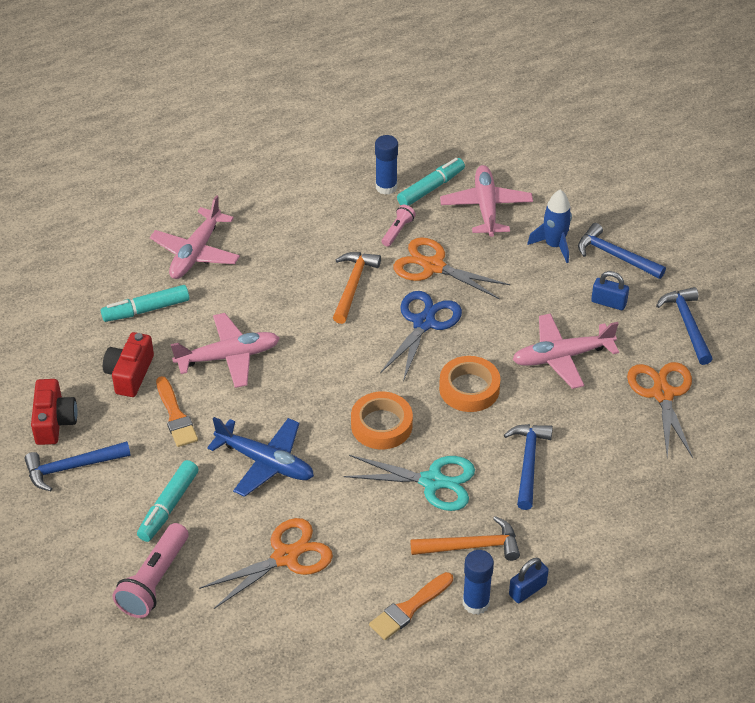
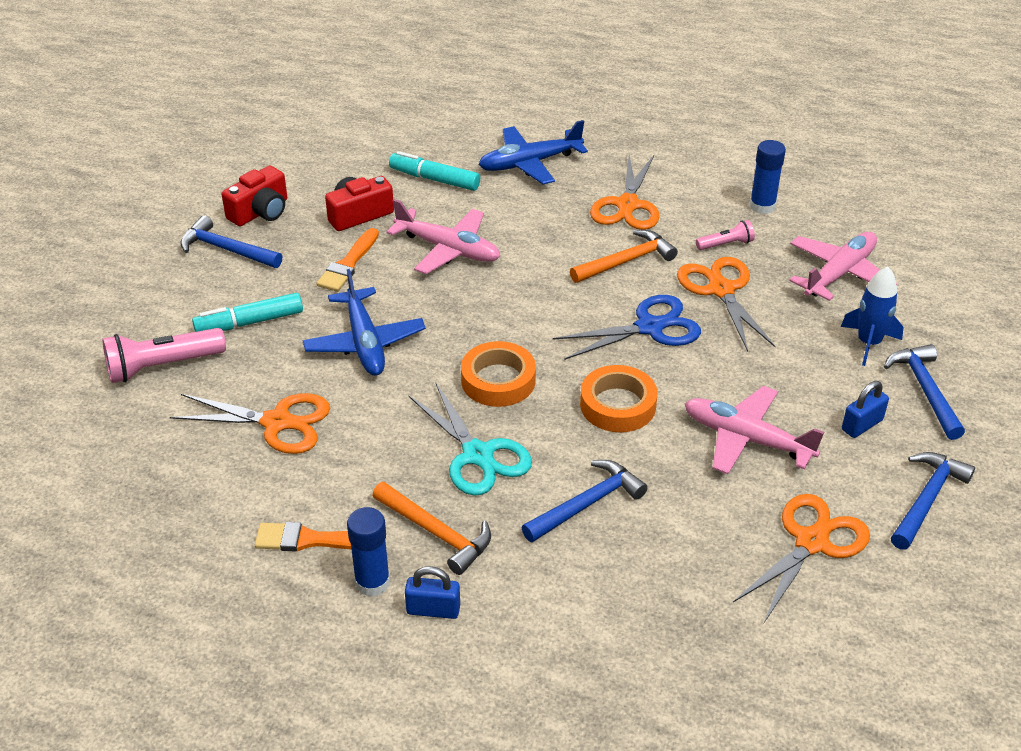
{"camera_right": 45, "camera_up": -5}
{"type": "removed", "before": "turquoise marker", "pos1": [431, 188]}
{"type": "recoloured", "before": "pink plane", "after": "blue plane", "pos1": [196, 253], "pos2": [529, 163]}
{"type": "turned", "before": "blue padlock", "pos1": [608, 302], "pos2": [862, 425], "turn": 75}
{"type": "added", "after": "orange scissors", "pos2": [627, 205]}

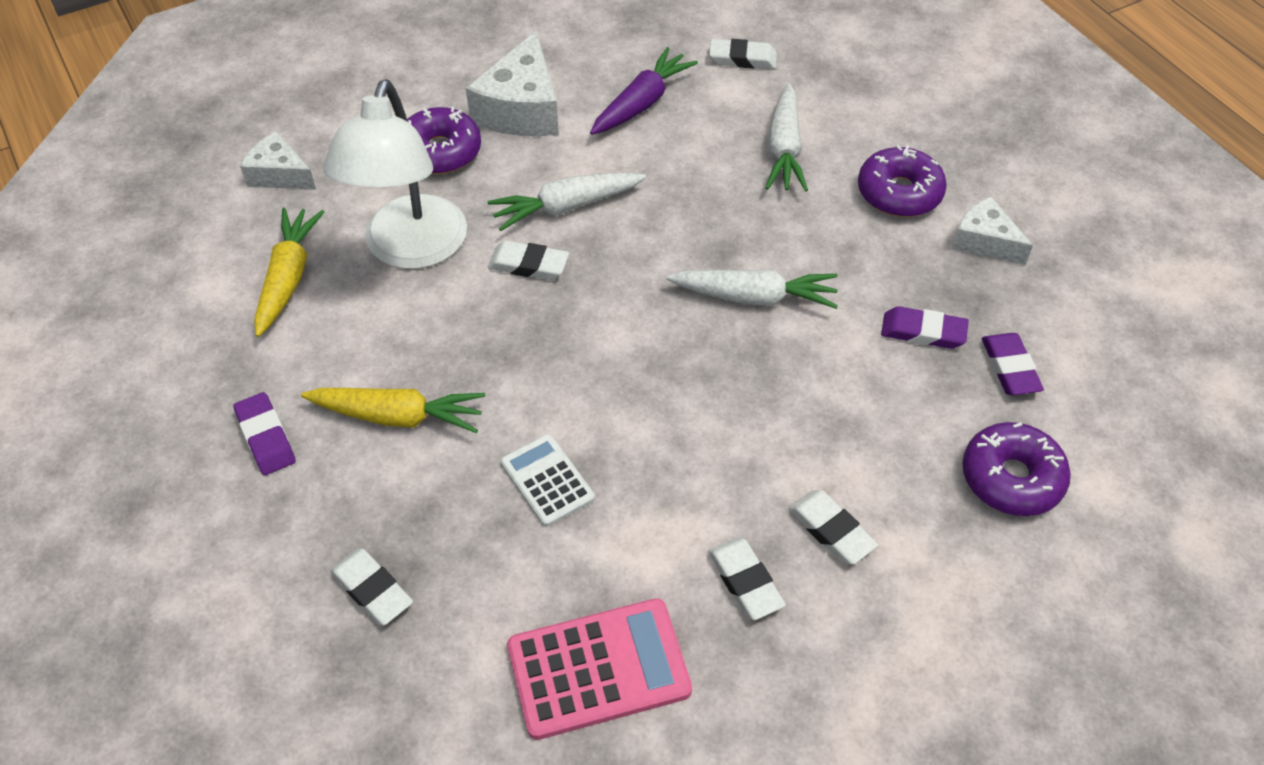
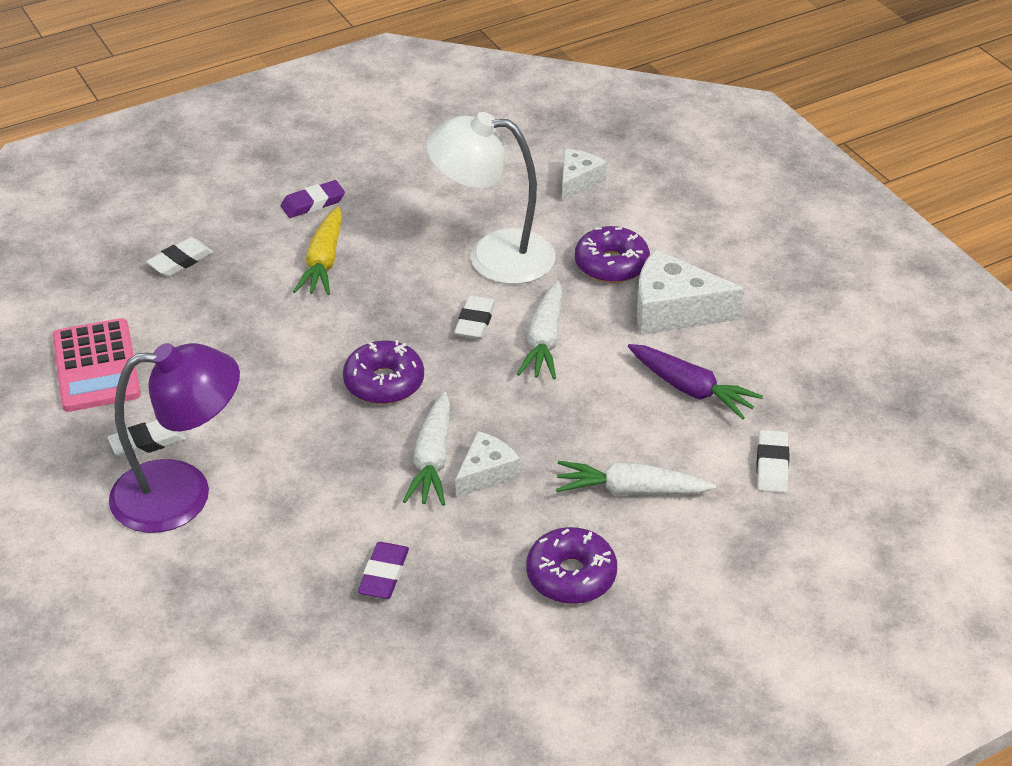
{"camera_right": 90, "camera_up": -10}
{"type": "turned", "before": "white carrot", "pos1": [565, 207], "pos2": [544, 341], "turn": -150}
{"type": "moved", "before": "white cheese", "pos1": [984, 241], "pos2": [486, 473]}
{"type": "removed", "before": "yellow carrot", "pos1": [288, 277]}
{"type": "removed", "before": "purple eraser", "pos1": [1010, 368]}
{"type": "moved", "before": "purple donut", "pos1": [1011, 478], "pos2": [384, 382]}
{"type": "removed", "before": "white calculator", "pos1": [547, 480]}
{"type": "replaced", "before": "white eraser", "after": "purple lamp", "pos1": [831, 530], "pos2": [182, 494]}

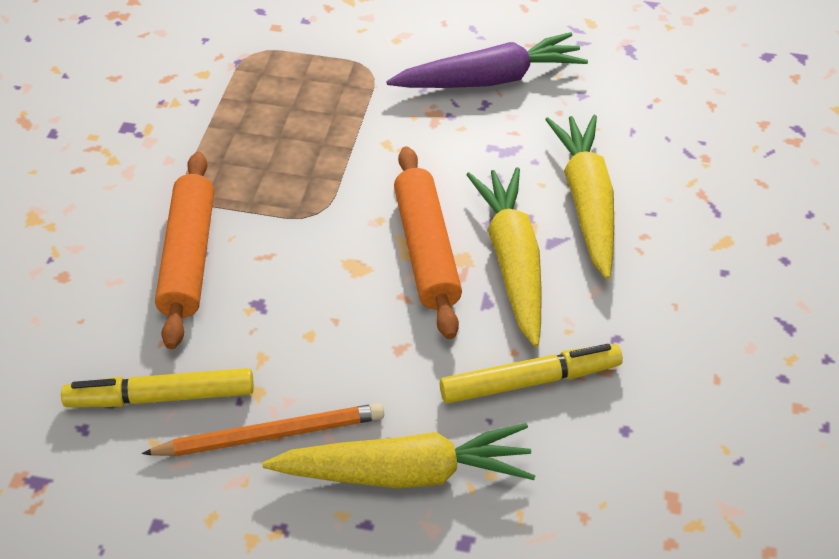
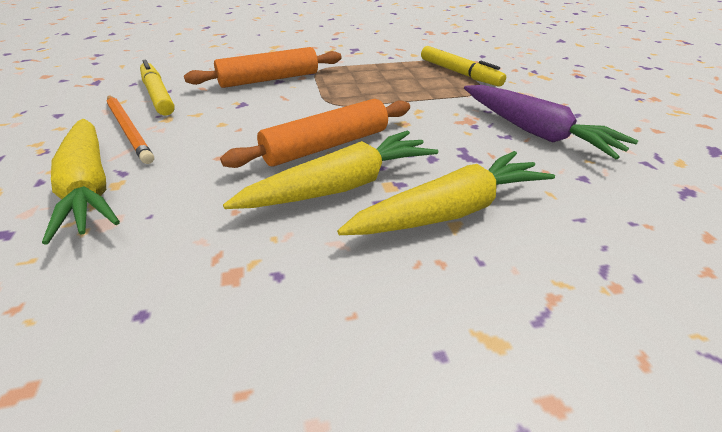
{"camera_right": 65, "camera_up": -10}
{"type": "moved", "before": "yellow marker", "pos1": [529, 381], "pos2": [459, 73]}

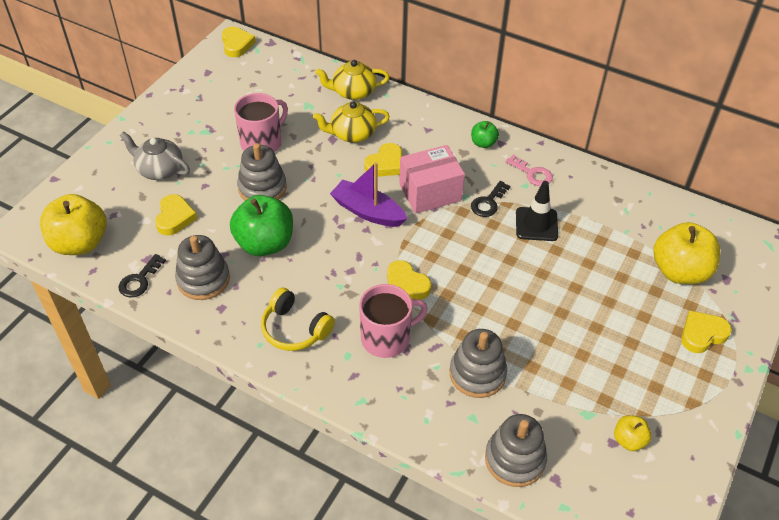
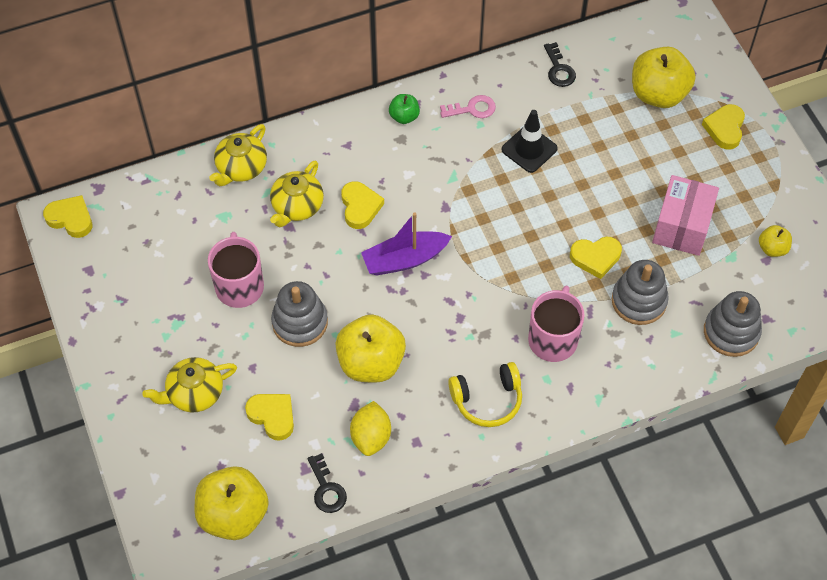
{"camera_right": -50, "camera_up": 10}
{"type": "recoloured", "before": "grey teapot", "after": "yellow teapot", "pos1": [159, 169], "pos2": [194, 393]}
{"type": "moved", "before": "pink box", "pos1": [430, 192], "pos2": [681, 226]}
{"type": "moved", "before": "black key", "pos1": [488, 202], "pos2": [559, 69]}
{"type": "recoloured", "before": "green apple", "after": "yellow apple", "pos1": [265, 243], "pos2": [371, 362]}
{"type": "replaced", "before": "grey stacking toy", "after": "yellow lemon", "pos1": [203, 279], "pos2": [371, 437]}
{"type": "moved", "before": "yellow heart", "pos1": [406, 285], "pos2": [595, 258]}

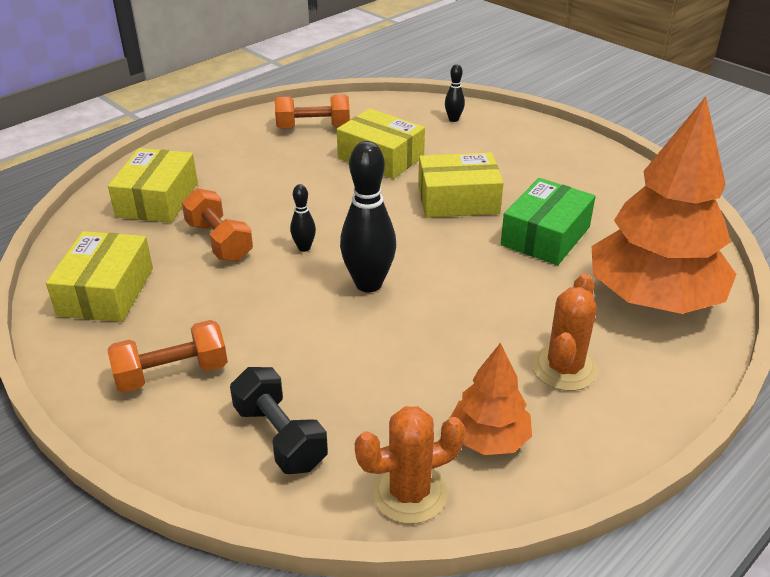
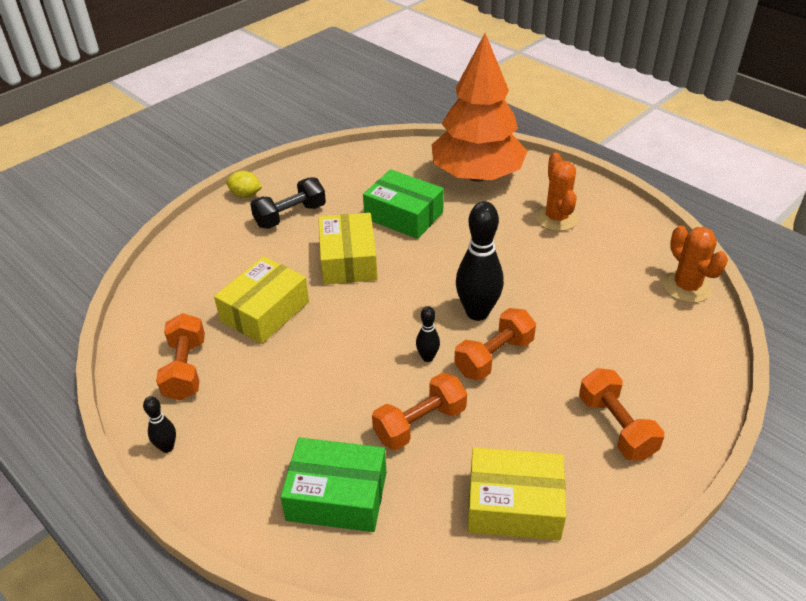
{"camera_right": -90, "camera_up": 5}
{"type": "moved", "before": "black bowling pin", "pos1": [453, 119], "pos2": [167, 447]}
{"type": "recoloured", "before": "yellow box", "after": "green box", "pos1": [157, 200], "pos2": [337, 496]}
{"type": "turned", "before": "orange cactus", "pos1": [564, 368], "pos2": [556, 218], "turn": 60}
{"type": "removed", "before": "orange tree", "pos1": [489, 439]}
{"type": "moved", "before": "black dumbbell", "pos1": [280, 437], "pos2": [290, 216]}
{"type": "added", "after": "yellow lemon", "pos2": [245, 195]}
{"type": "added", "after": "orange dumbbell", "pos2": [494, 356]}

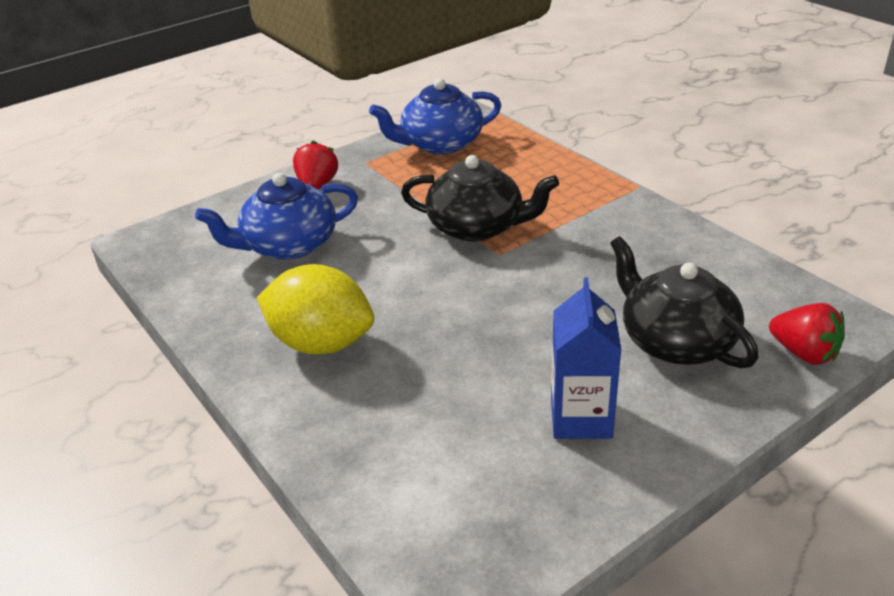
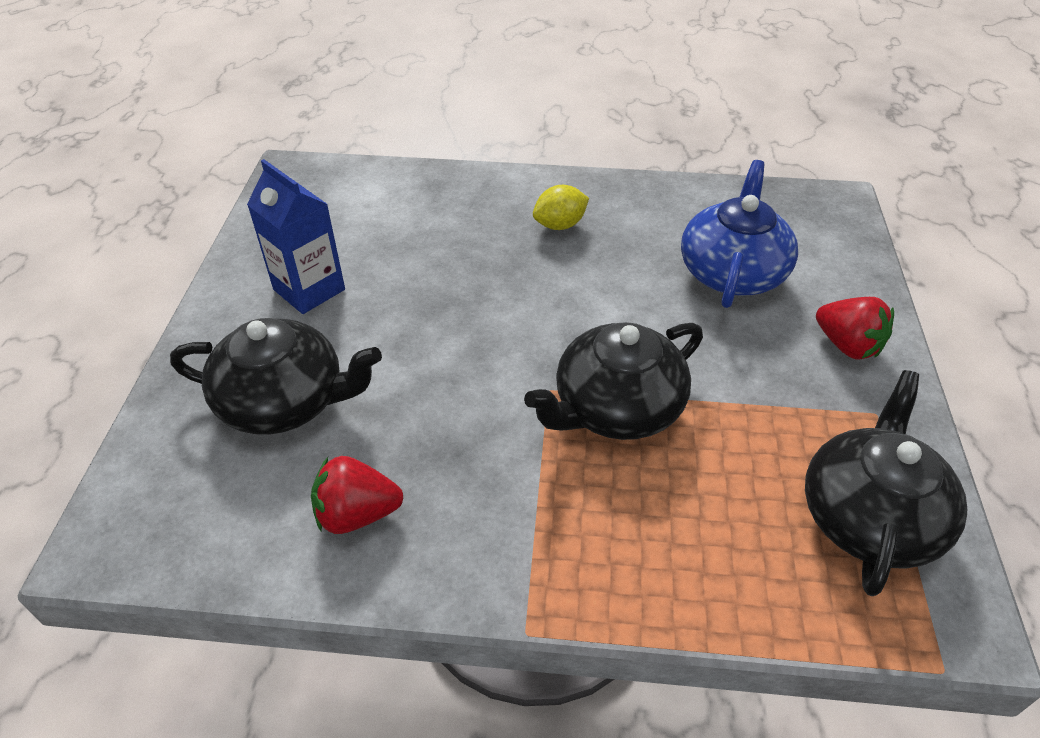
{"camera_right": 130, "camera_up": 10}
{"type": "recoloured", "before": "blue teapot", "after": "black teapot", "pos1": [440, 144], "pos2": [869, 516]}
{"type": "resized", "before": "yellow lemon", "pos1": [321, 343], "pos2": [560, 225], "scale": 0.53}
{"type": "moved", "before": "red strawberry", "pos1": [804, 353], "pos2": [357, 514]}

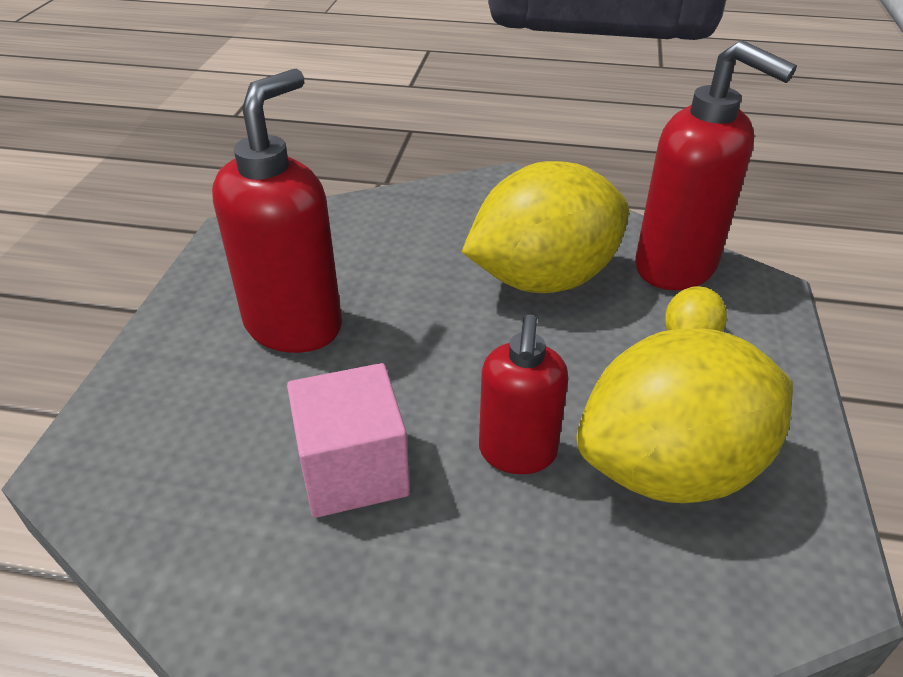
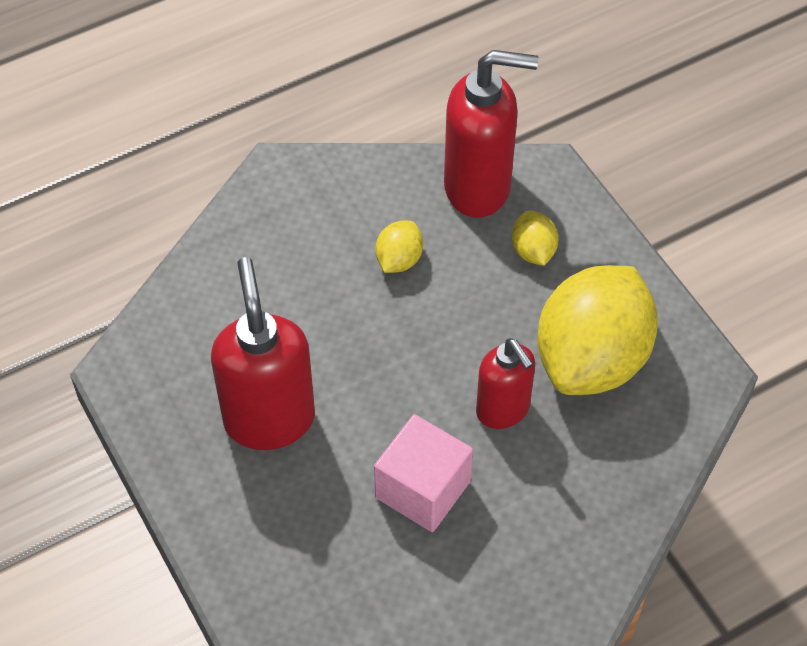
{"camera_right": -40, "camera_up": 15}
{"type": "resized", "before": "yellow lemon", "pos1": [543, 279], "pos2": [399, 260], "scale": 0.43}

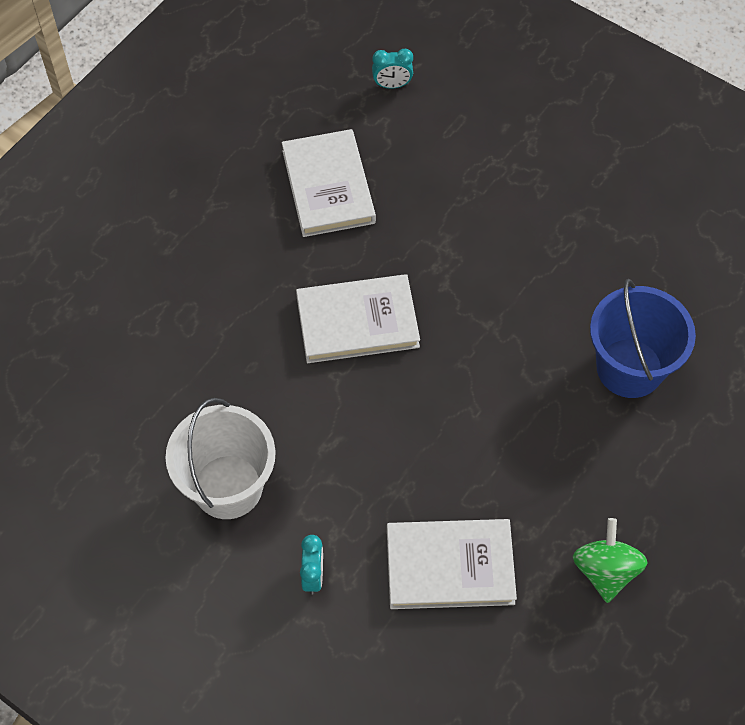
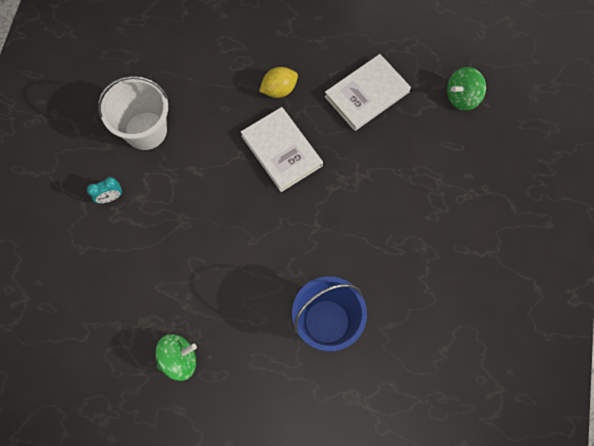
{"camera_right": 65, "camera_up": 10}
{"type": "replaced", "before": "turquoise clock", "after": "green spinning top", "pos1": [392, 85], "pos2": [462, 97]}
{"type": "removed", "before": "white book", "pos1": [450, 566]}
{"type": "added", "after": "yellow lemon", "pos2": [279, 90]}

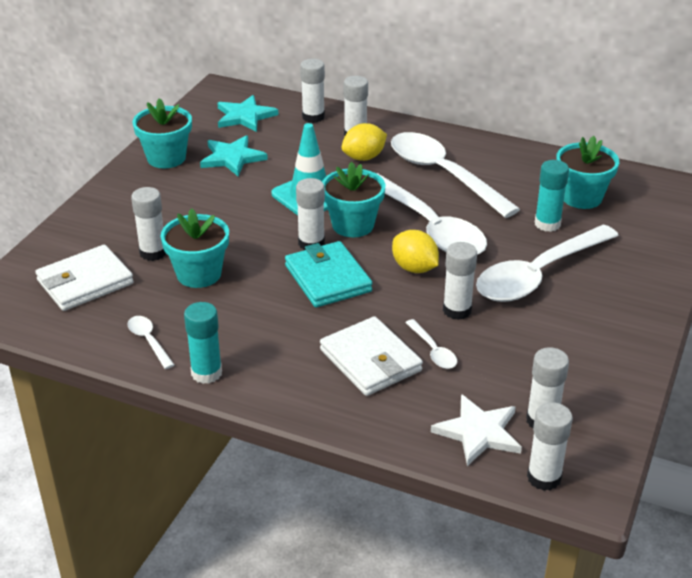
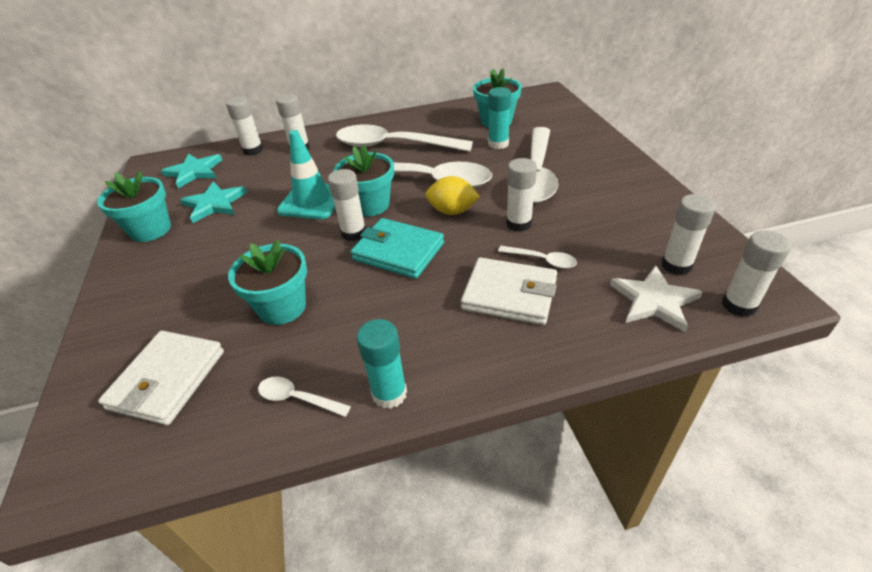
{"camera_right": -35, "camera_up": 5}
{"type": "removed", "before": "yellow lemon", "pos1": [364, 157]}
{"type": "removed", "before": "white glue stick", "pos1": [153, 253]}

